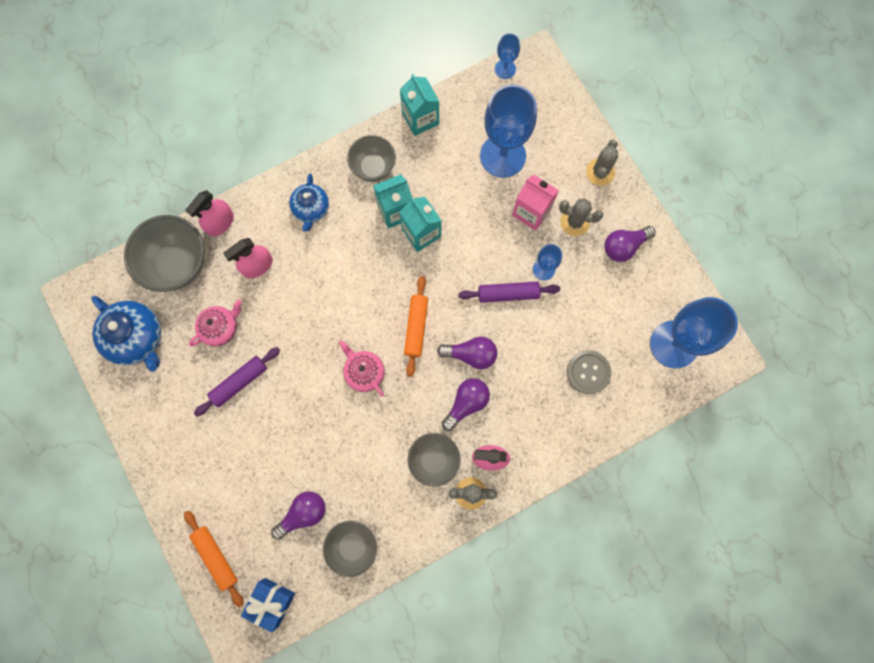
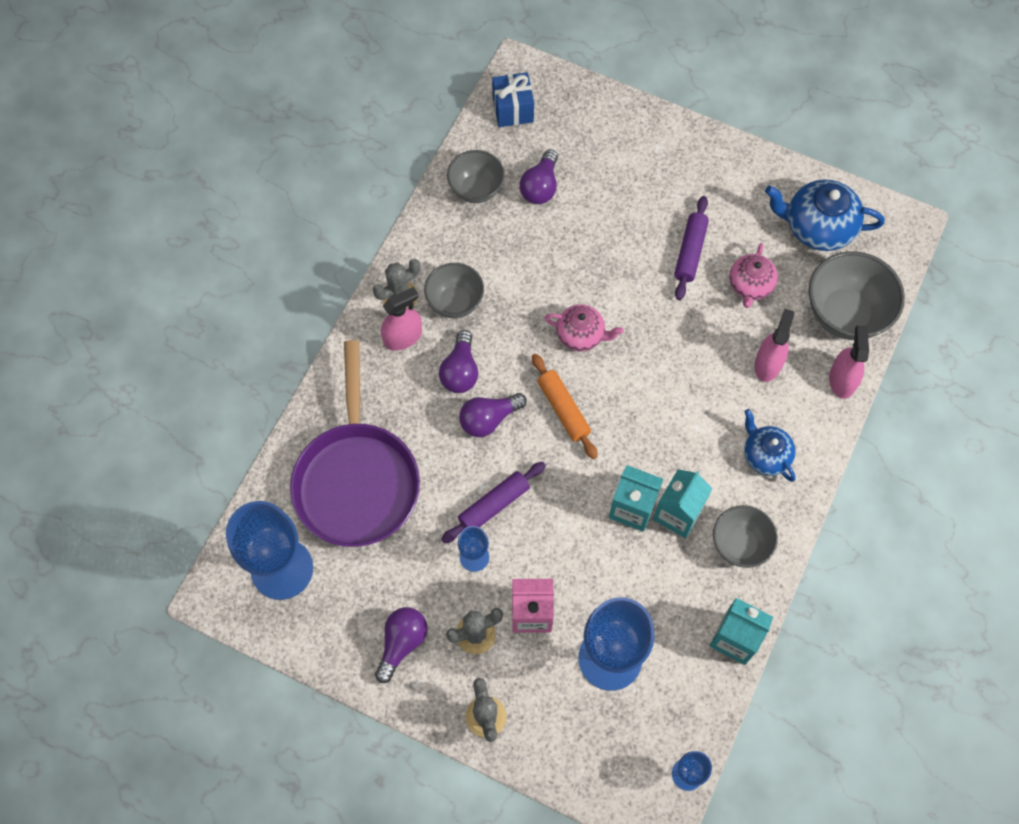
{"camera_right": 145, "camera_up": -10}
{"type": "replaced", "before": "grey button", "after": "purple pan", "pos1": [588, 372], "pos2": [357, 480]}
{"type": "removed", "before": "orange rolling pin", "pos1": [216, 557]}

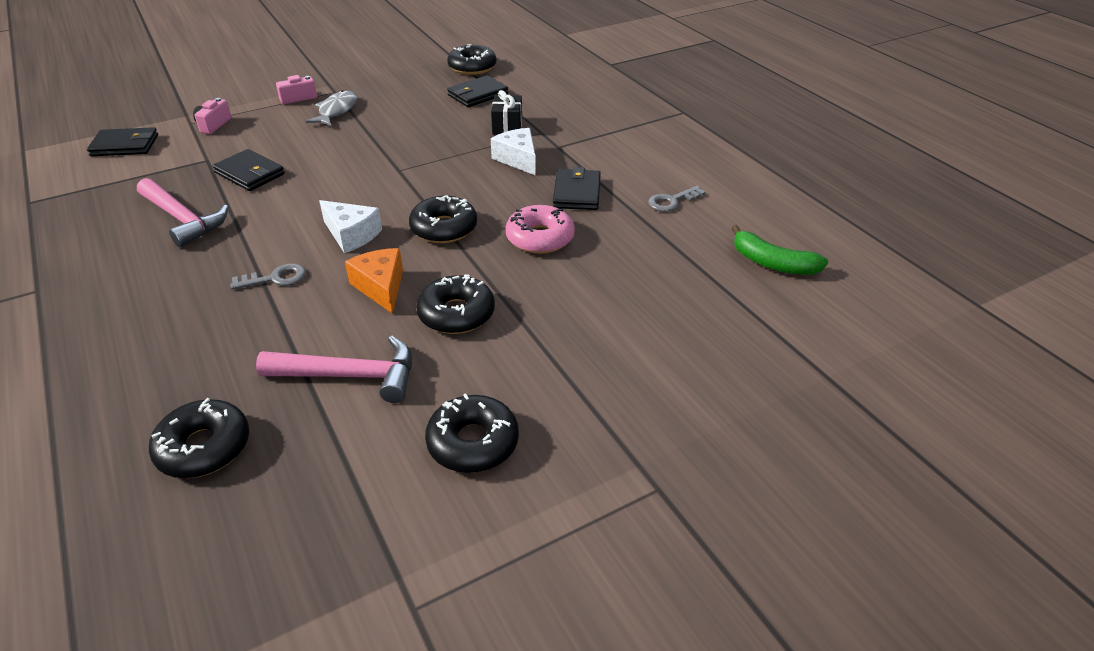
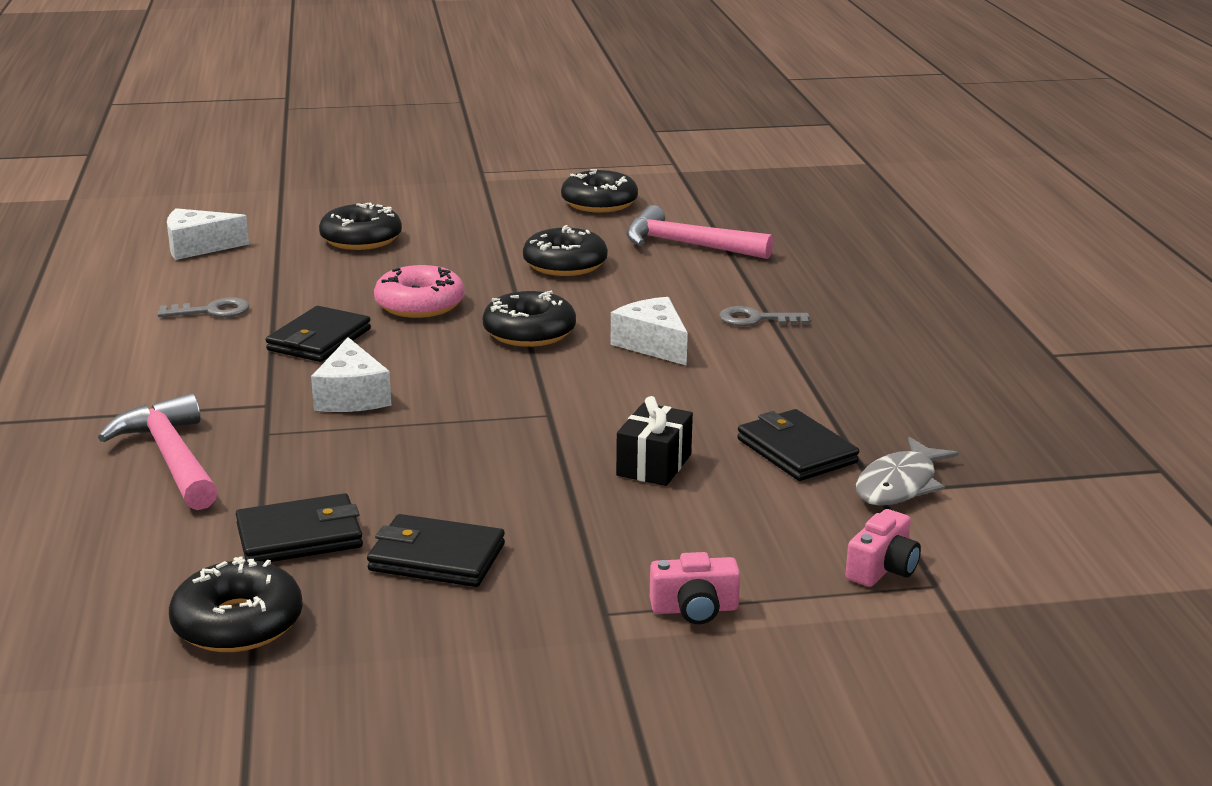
{"camera_right": -160, "camera_up": -15}
{"type": "moved", "before": "grey fish", "pos1": [336, 111], "pos2": [899, 484]}
{"type": "moved", "before": "black gift", "pos1": [507, 126], "pos2": [654, 465]}
{"type": "moved", "before": "black wallet", "pos1": [125, 145], "pos2": [436, 557]}
{"type": "moved", "before": "pink hammer", "pos1": [182, 219], "pos2": [171, 458]}
{"type": "replaced", "before": "green banana", "after": "white cheese", "pos1": [772, 263], "pos2": [198, 247]}
{"type": "removed", "before": "orange cheese", "pos1": [381, 287]}
{"type": "moved", "before": "black donut", "pos1": [204, 447], "pos2": [361, 239]}

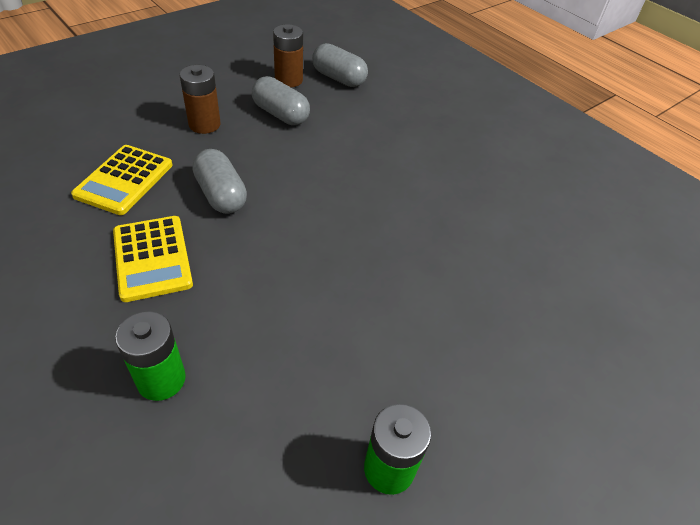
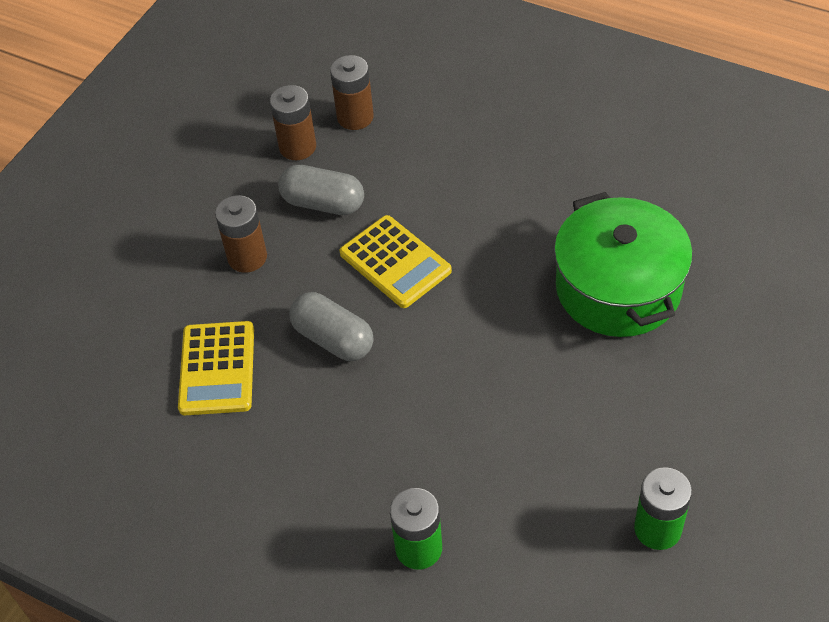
{"camera_right": -15, "camera_up": 5}
{"type": "replaced", "before": "grey capsule", "after": "brown battery", "pos1": [339, 78], "pos2": [355, 117]}
{"type": "moved", "before": "yellow calculator", "pos1": [152, 258], "pos2": [395, 262]}
{"type": "added", "after": "green pot", "pos2": [618, 288]}

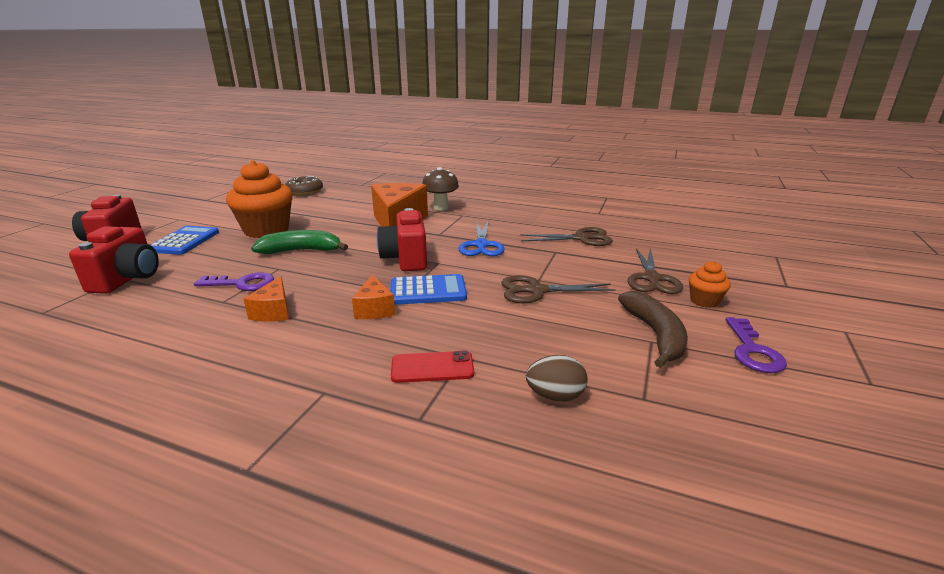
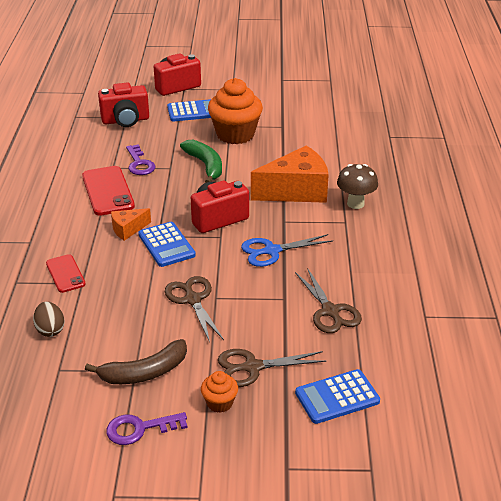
{"camera_right": 70, "camera_up": 10}
{"type": "removed", "before": "brown donut", "pos1": [304, 191]}
{"type": "replaced", "before": "orange cheese", "after": "red phone", "pos1": [273, 311], "pos2": [108, 191]}
{"type": "added", "after": "blue calculator", "pos2": [337, 397]}

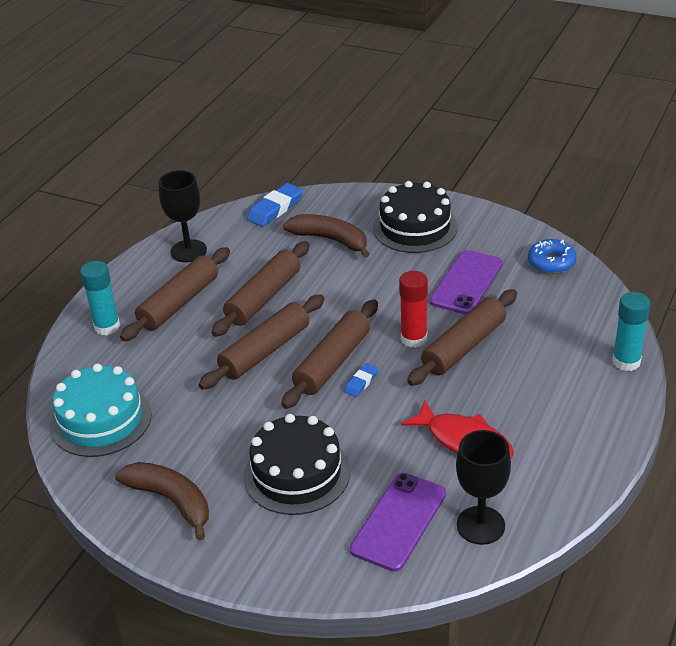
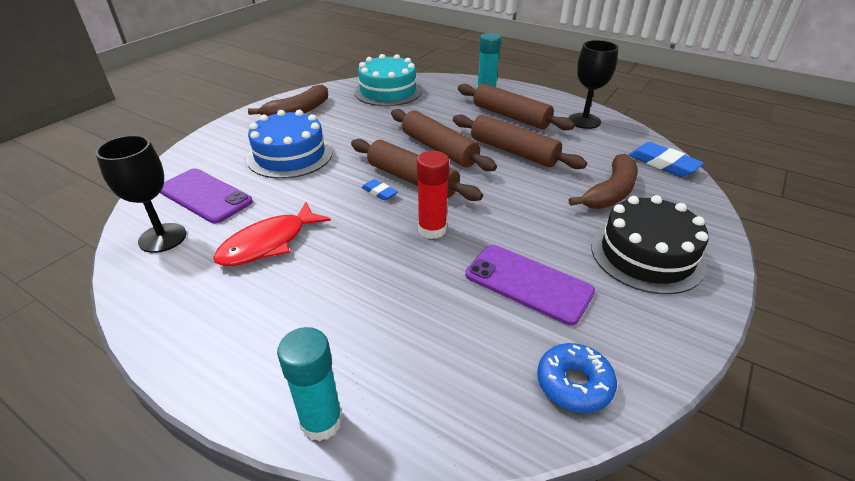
{"camera_right": 95, "camera_up": 0}
{"type": "removed", "before": "brown rolling pin", "pos1": [464, 347]}
{"type": "recoloured", "before": "black cake", "after": "blue cake", "pos1": [297, 473], "pos2": [290, 155]}

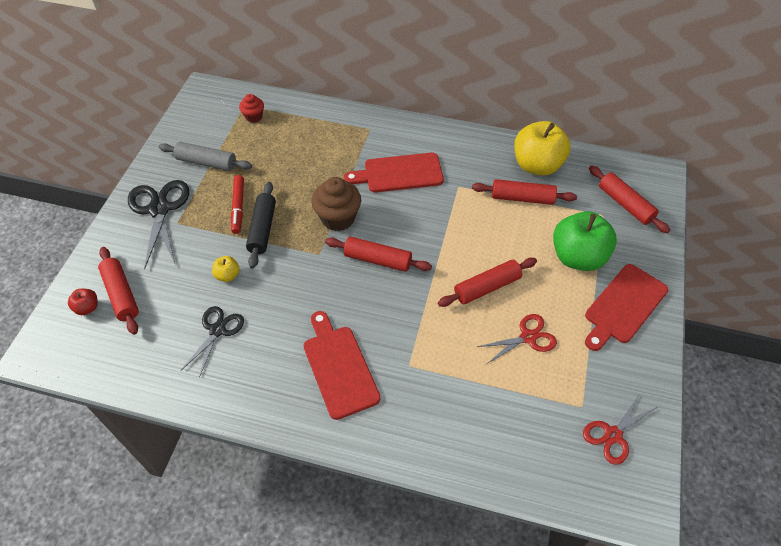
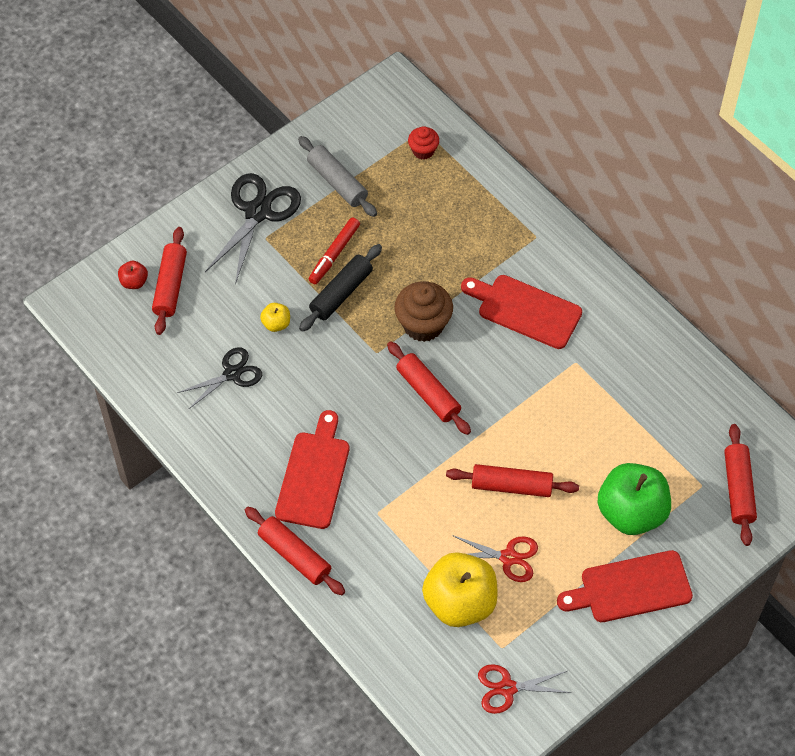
{"camera_right": 35, "camera_up": 5}
{"type": "moved", "before": "yellow apple", "pos1": [537, 165], "pos2": [460, 602]}
{"type": "moved", "before": "red rolling pin", "pos1": [522, 198], "pos2": [294, 555]}

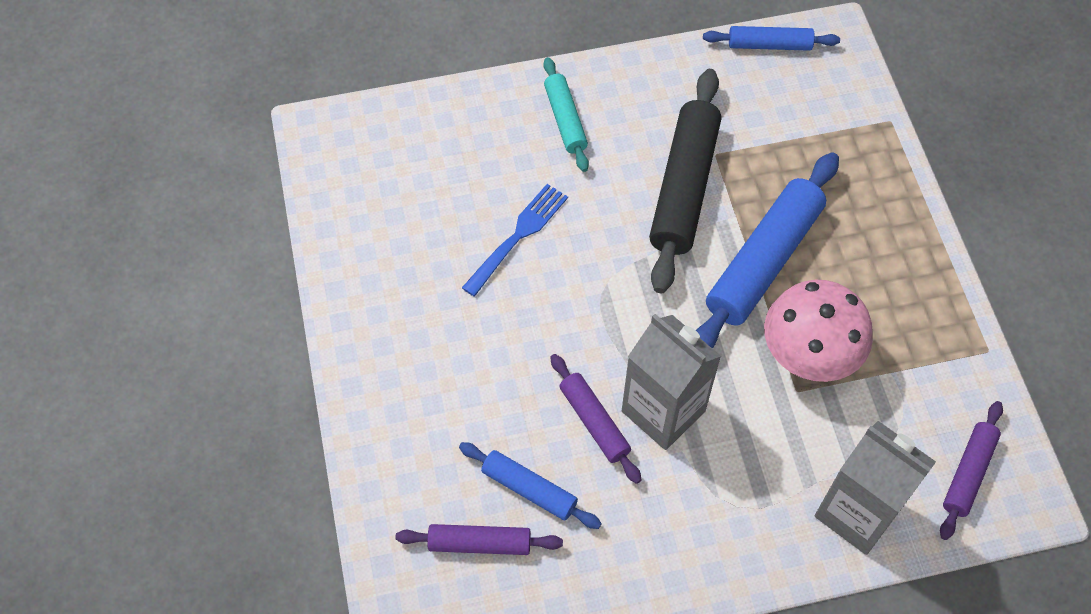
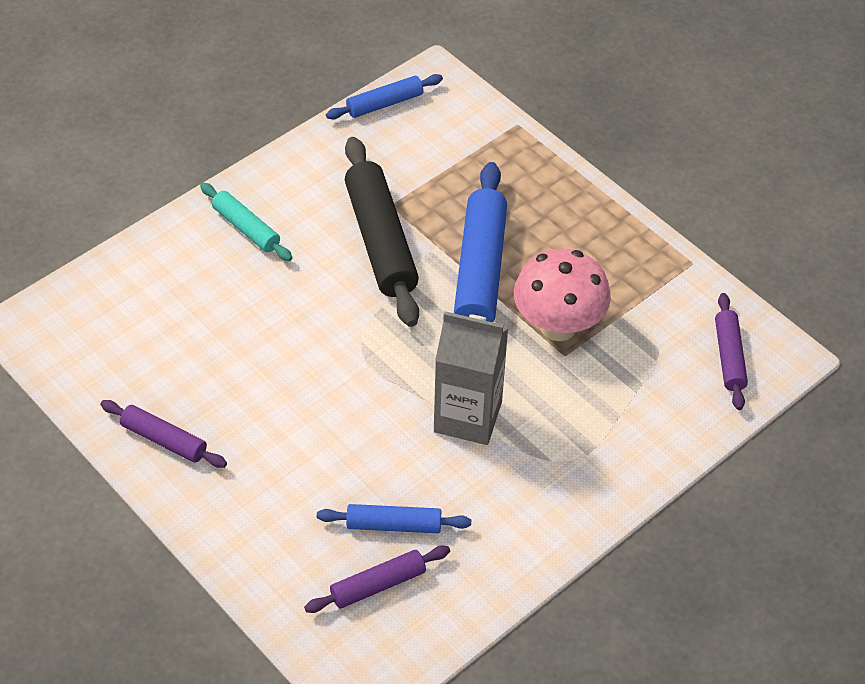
{"camera_right": -30, "camera_up": -10}
{"type": "removed", "before": "blue fork", "pos1": [517, 237]}
{"type": "moved", "before": "purple rolling pin", "pos1": [594, 422], "pos2": [164, 440]}
{"type": "removed", "before": "grey carton", "pos1": [857, 513]}

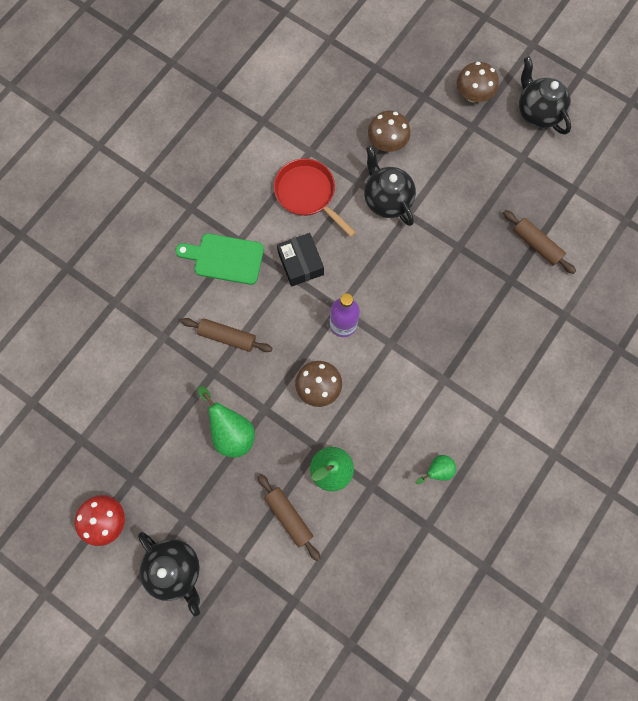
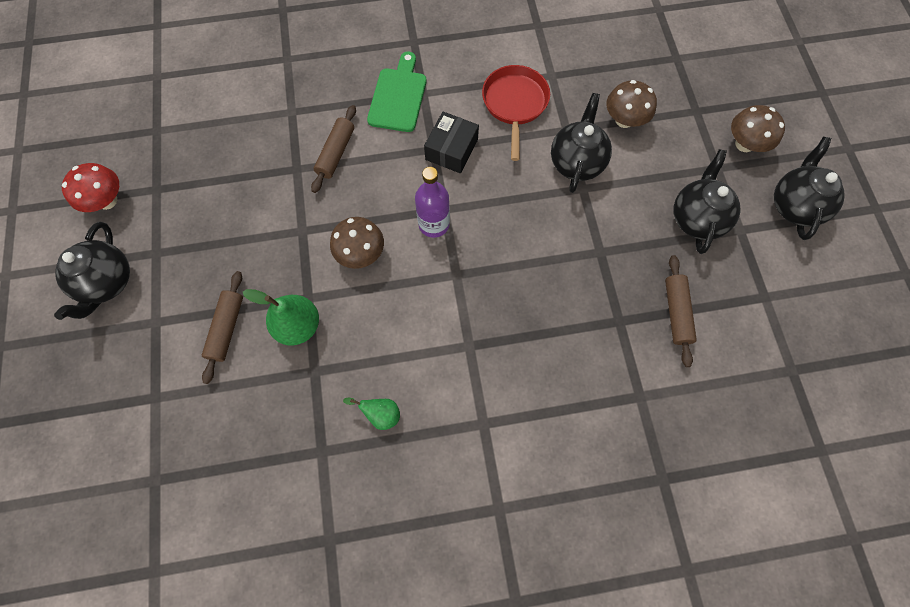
{"camera_right": 45, "camera_up": -5}
{"type": "turned", "before": "green cutting board", "pos1": [225, 258], "pos2": [398, 96], "turn": 45}
{"type": "turned", "before": "brown rolling pin", "pos1": [227, 337], "pos2": [336, 153], "turn": 45}
{"type": "removed", "before": "green pear", "pos1": [232, 431]}
{"type": "added", "after": "black teapot", "pos2": [696, 218]}

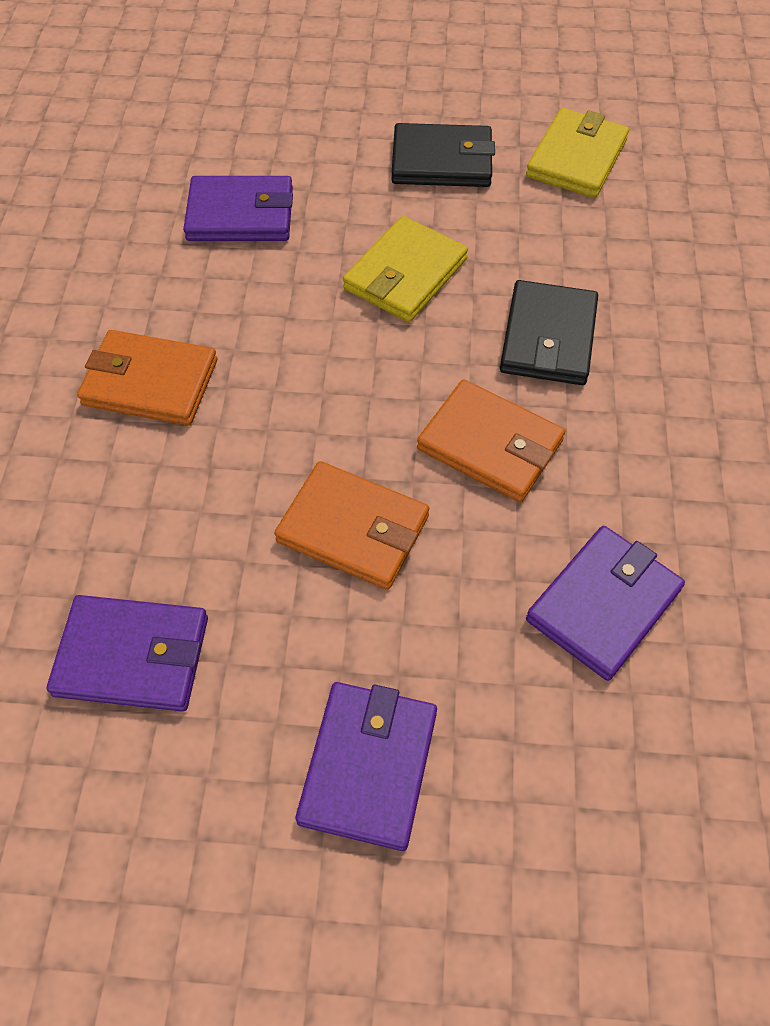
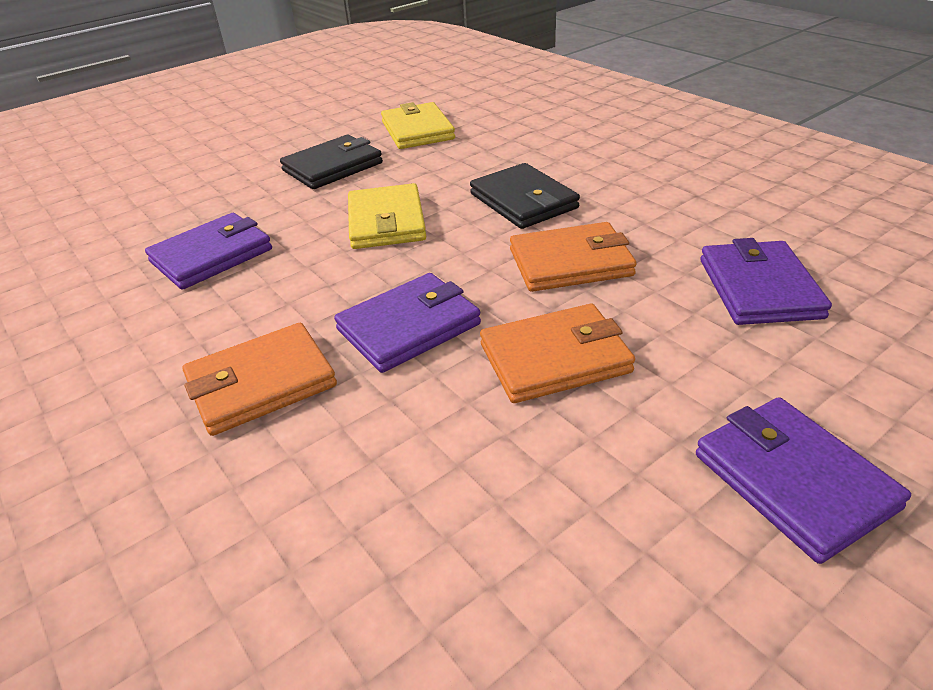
{"camera_right": -40, "camera_up": -20}
{"type": "moved", "before": "purple wallet", "pos1": [132, 656], "pos2": [409, 327]}

